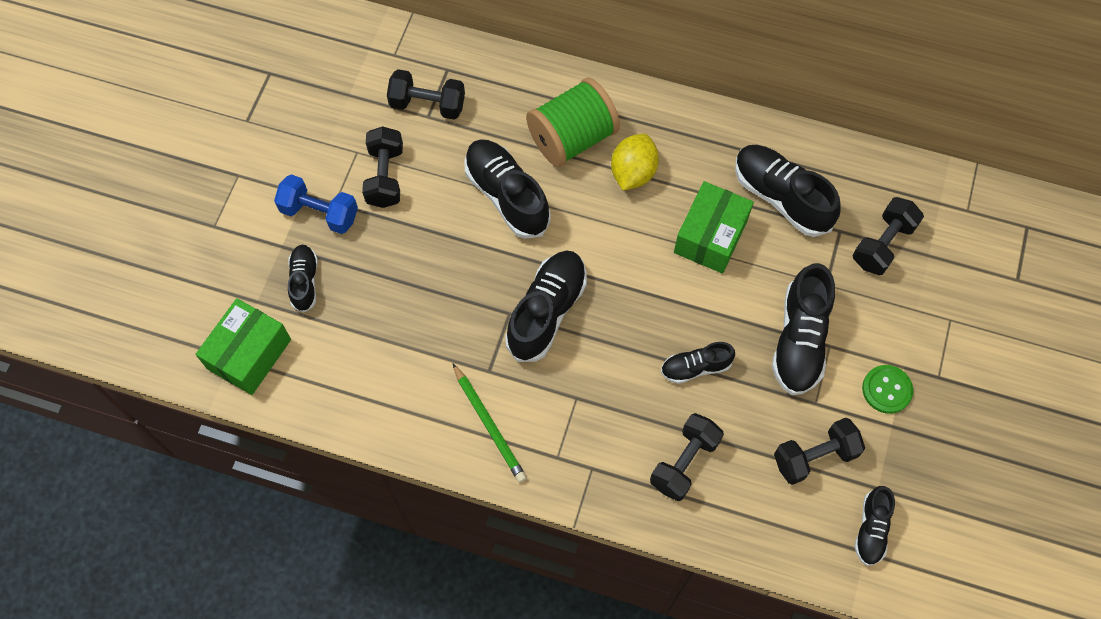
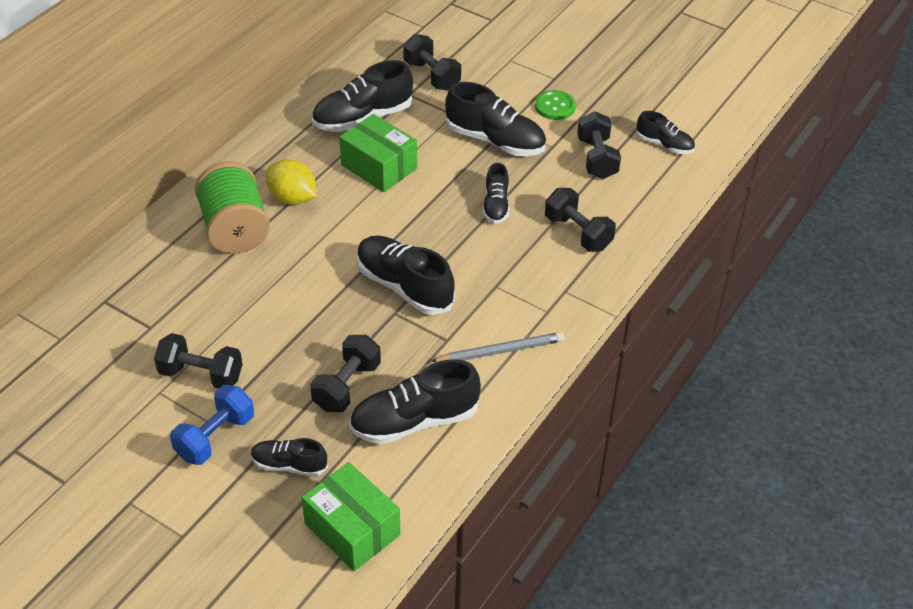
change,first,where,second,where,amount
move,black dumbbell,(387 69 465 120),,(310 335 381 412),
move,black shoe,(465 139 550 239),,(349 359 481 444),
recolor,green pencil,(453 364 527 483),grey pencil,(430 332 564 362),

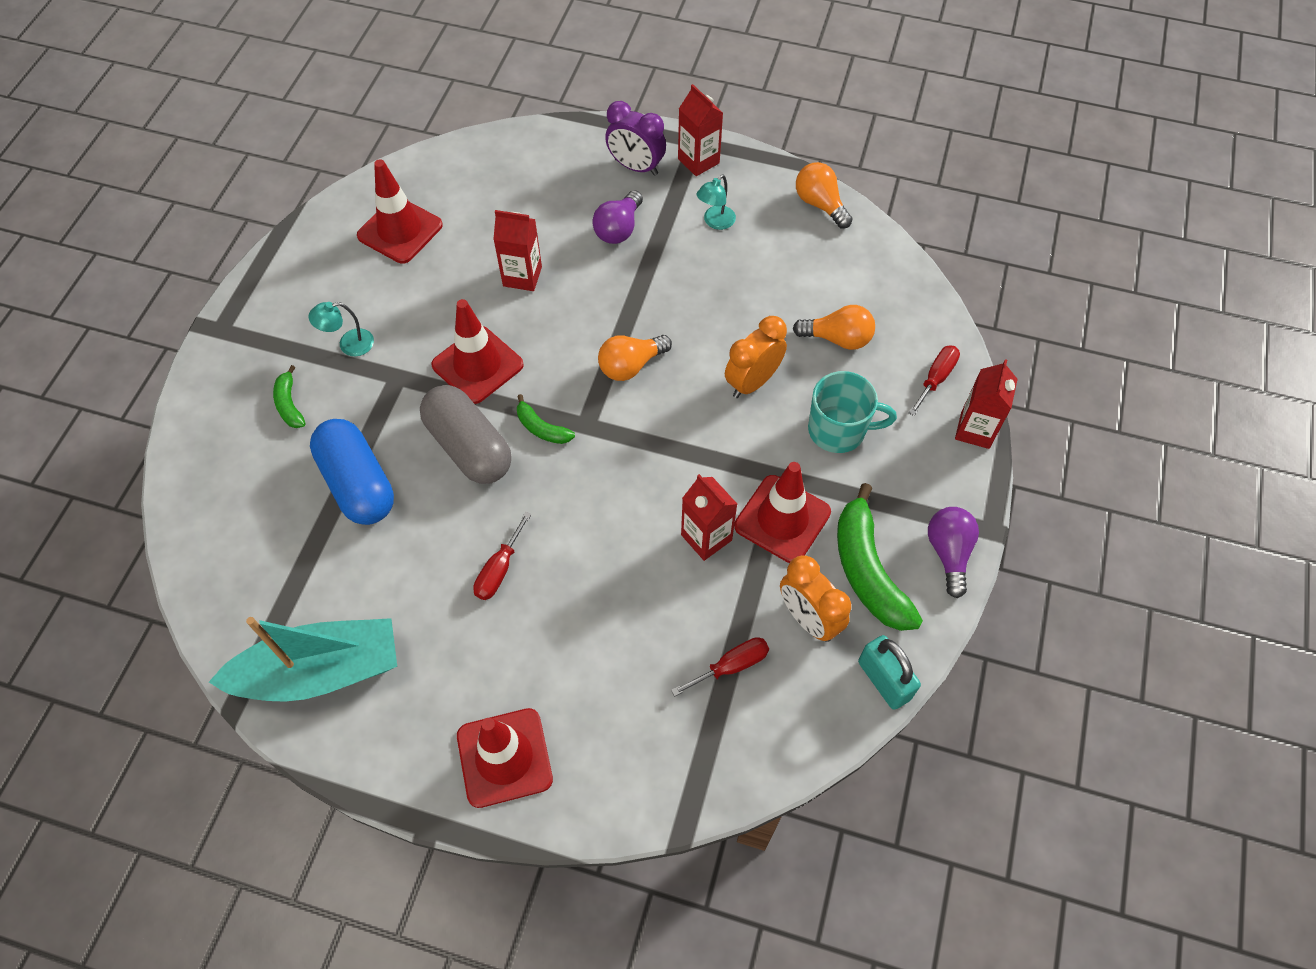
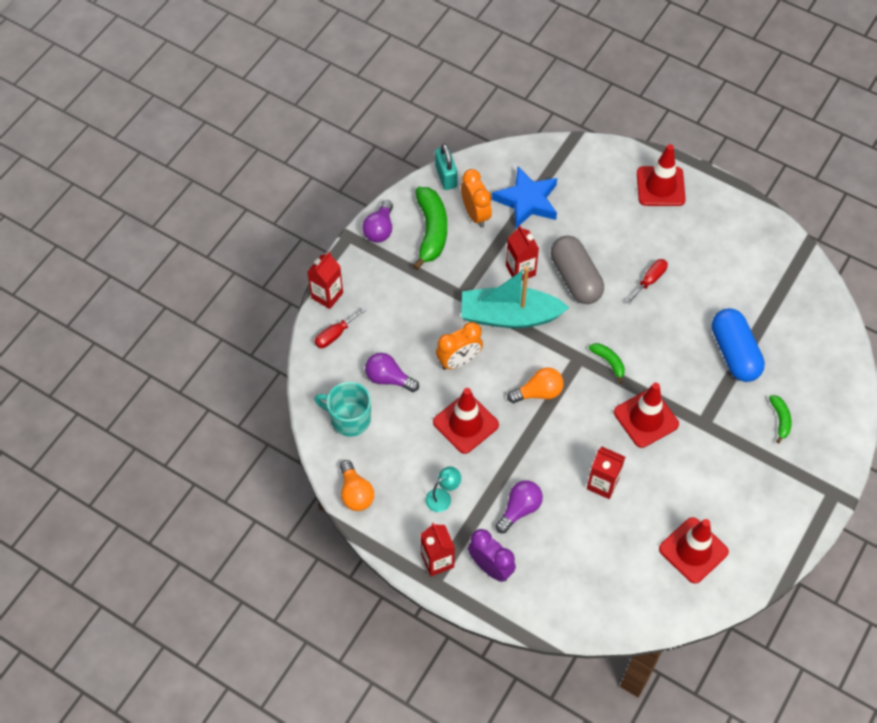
change,first,where,second,where,amount
delete,turquoise lamp,(309 302 374 356),,,
recolor,orange light bulb,(793 305 875 350),purple light bulb,(365 353 419 392),
move,turquoise mug,(808 371 897 453),,(314 382 371 437),
move,grey capsule,(420 385 512 484),,(551 236 604 304),
move,red traffic cone,(734 462 831 563),,(433 388 499 454),
move,turquoise boat,(209 617 397 702),,(461 267 570 328),
replace,red screwdriver,(671 637 769 696),blue star,(492 167 557 228),

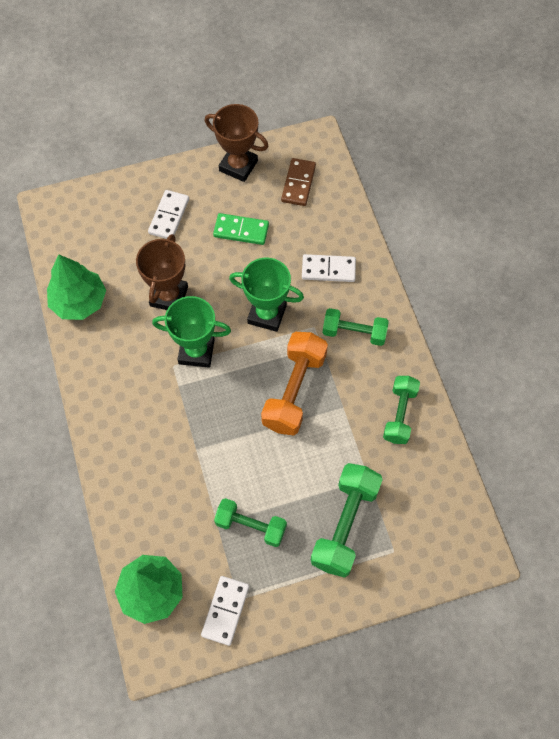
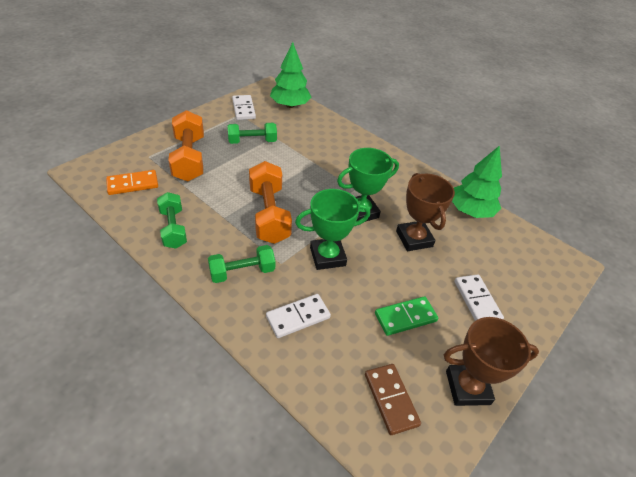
change,first,where,second,where,amount
recolor,green dumbbell,(311 463 383 578),orange dumbbell,(168 110 204 181),
insert,,,orange domino,(106 170 158 195),

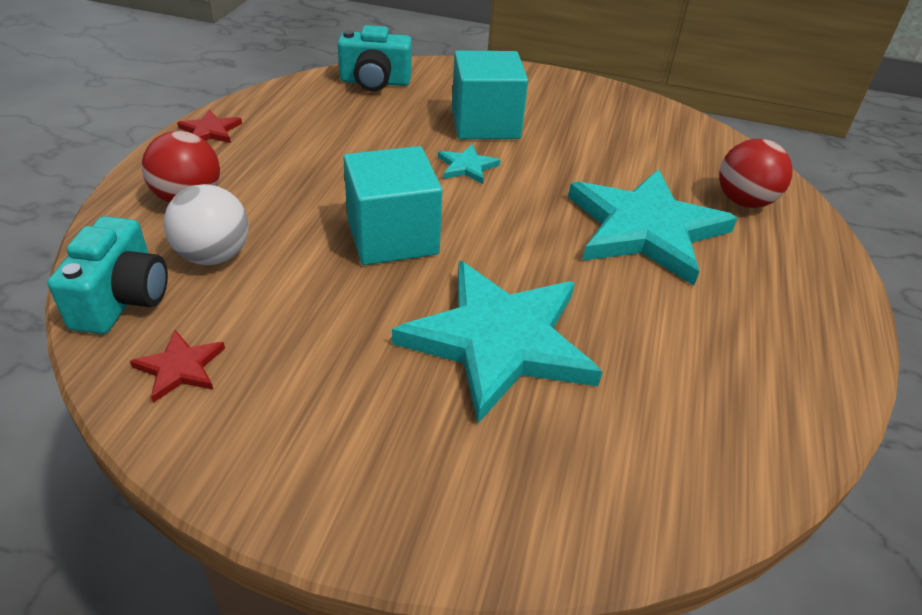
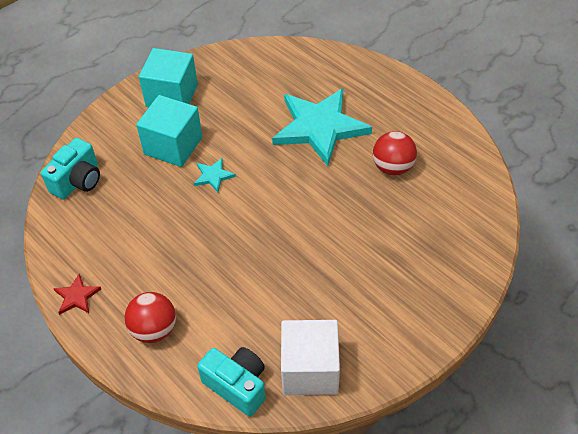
change,first,where,second,where,amount
move,red ball,(719 139 792 208),,(373 131 417 175),
move,turquoise cube,(343 146 442 265),,(139 48 198 107),
delete,white ball,(164 184 249 265),,,
delete,turquoise star,(392 261 603 423),,,
replace,red star,(130 330 225 403),white cube,(281 320 340 395),

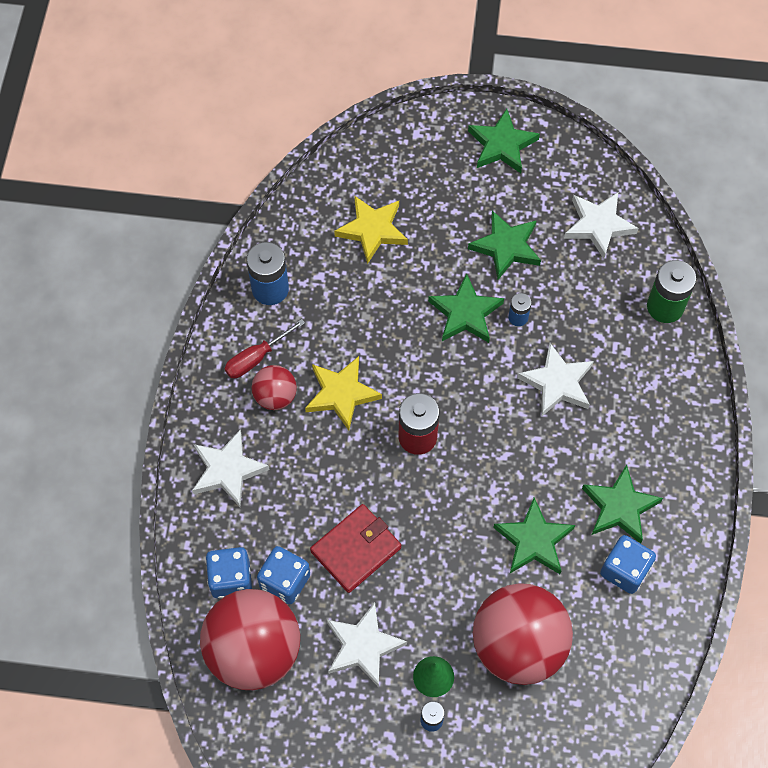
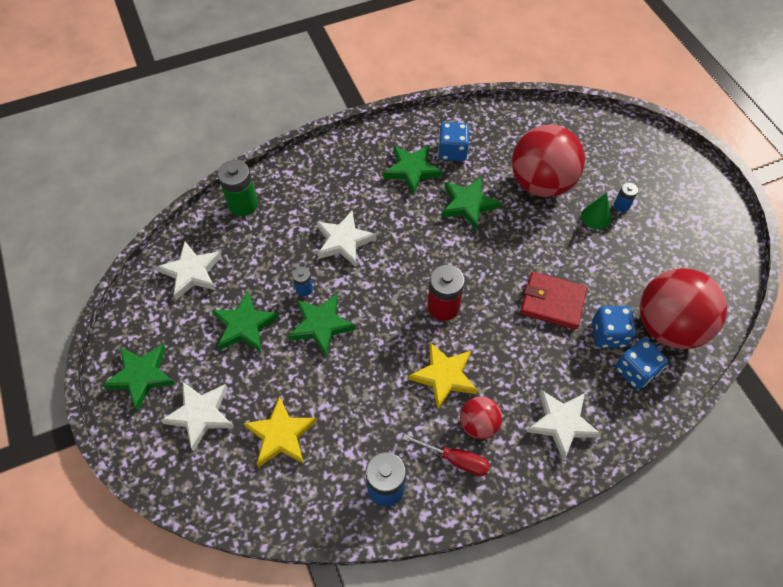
change,first,where,second,where,amount
move,white star,(327 603 407 687),,(160 382 234 451),

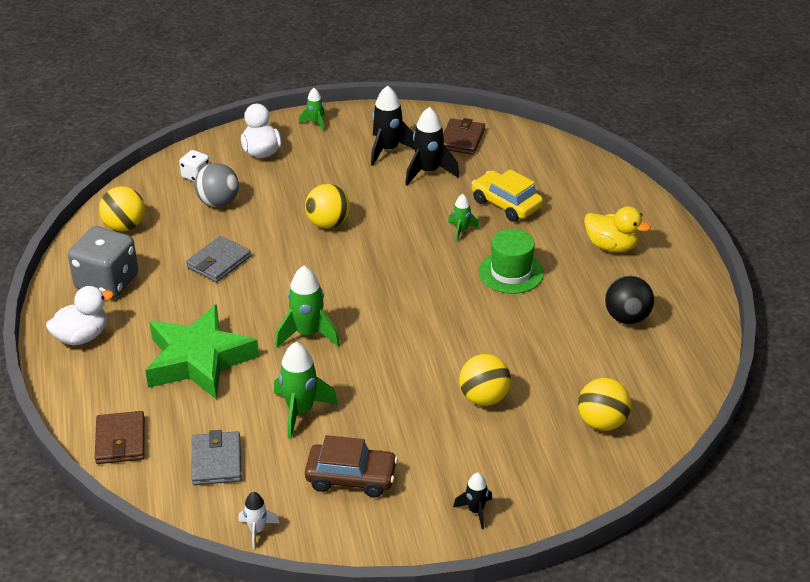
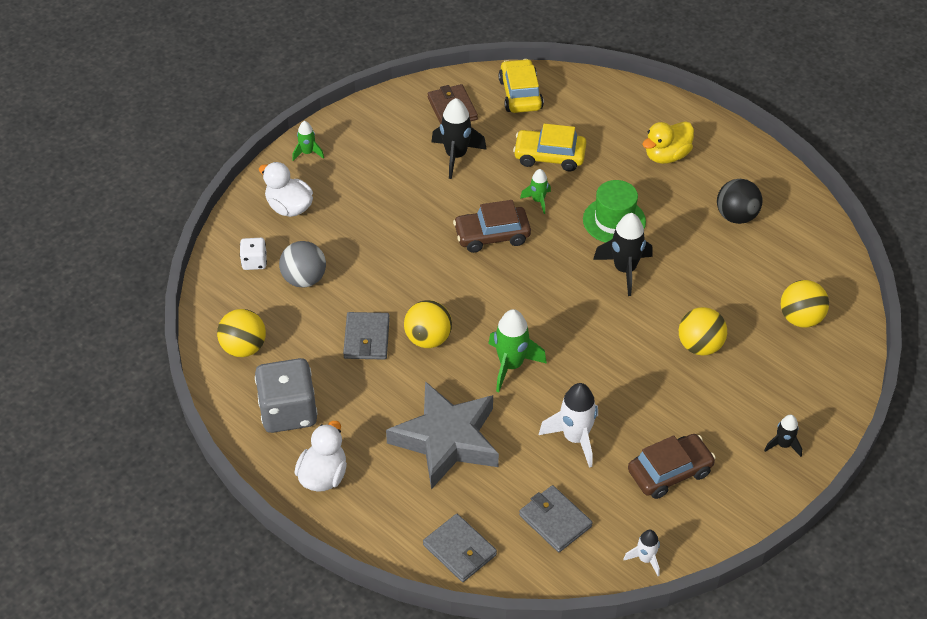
change,first,where,second,where,amount
move,black rocket,(371 85 415 166),,(593 213 653 296),
move,yellow ball,(305 184 350 229),,(404 300 452 348),
rotate,yellow duck,(584 206 651 252),,(642 121 694 164),150 degrees clockwise
recolor,green star,(145 304 259 399),grey star,(386 381 499 489),
recolor,green rocket,(274 342 338 439),white rocket,(539 383 598 468),
recolor,brown wallet,(95 411 145 464),grey wallet,(423 514 497 582),
insert,,,yellow car,(498 59 544 113),
insert,,,brown car,(453 200 531 253),

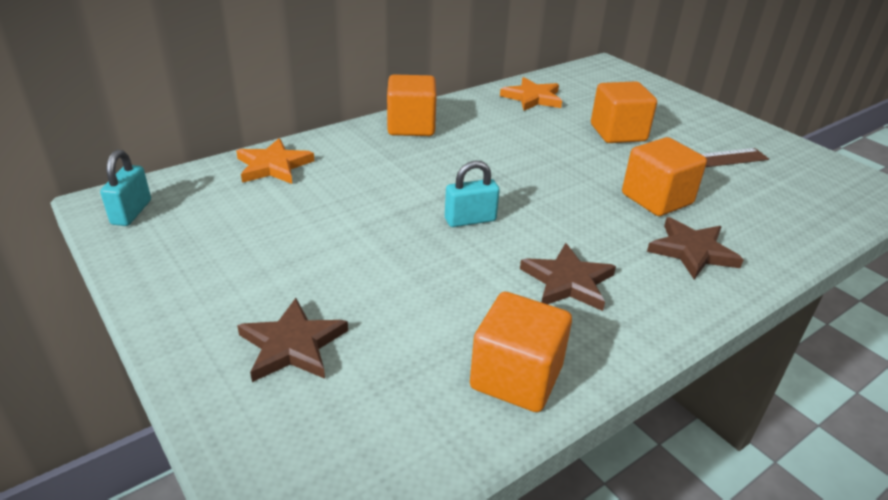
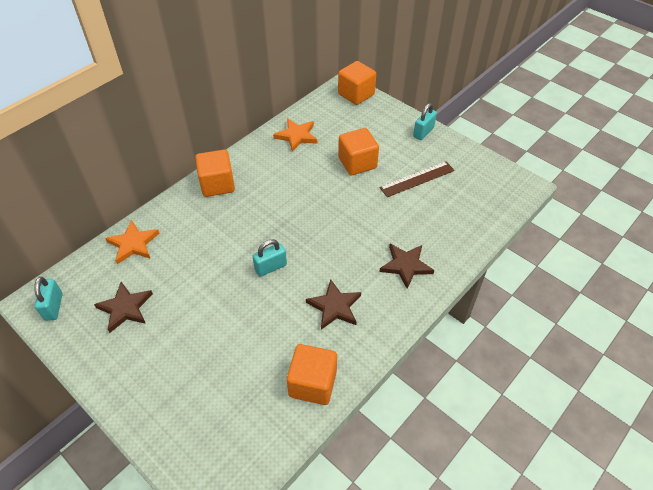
change,first,where,second,where,amount
move,orange cube,(622 137 707 216),,(338 61 376 105),
move,brown star,(237 298 348 382),,(94 282 153 333),
insert,,,turquoise padlock,(413 103 437 140),

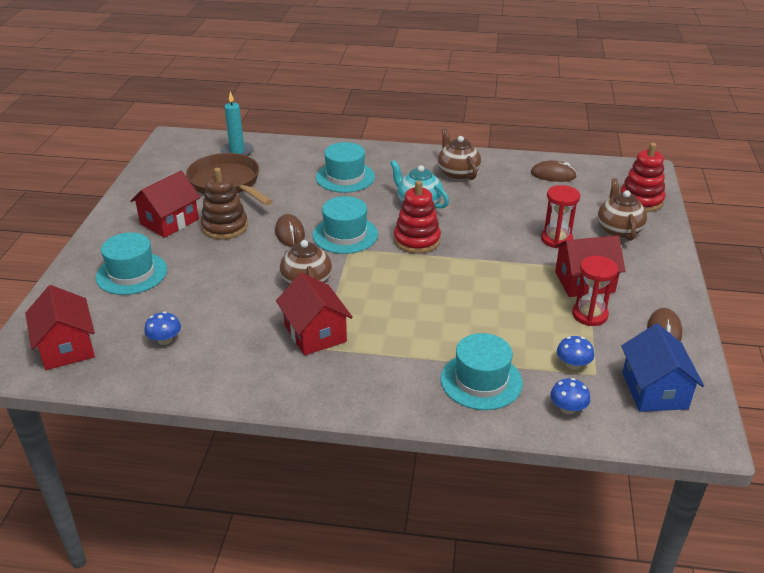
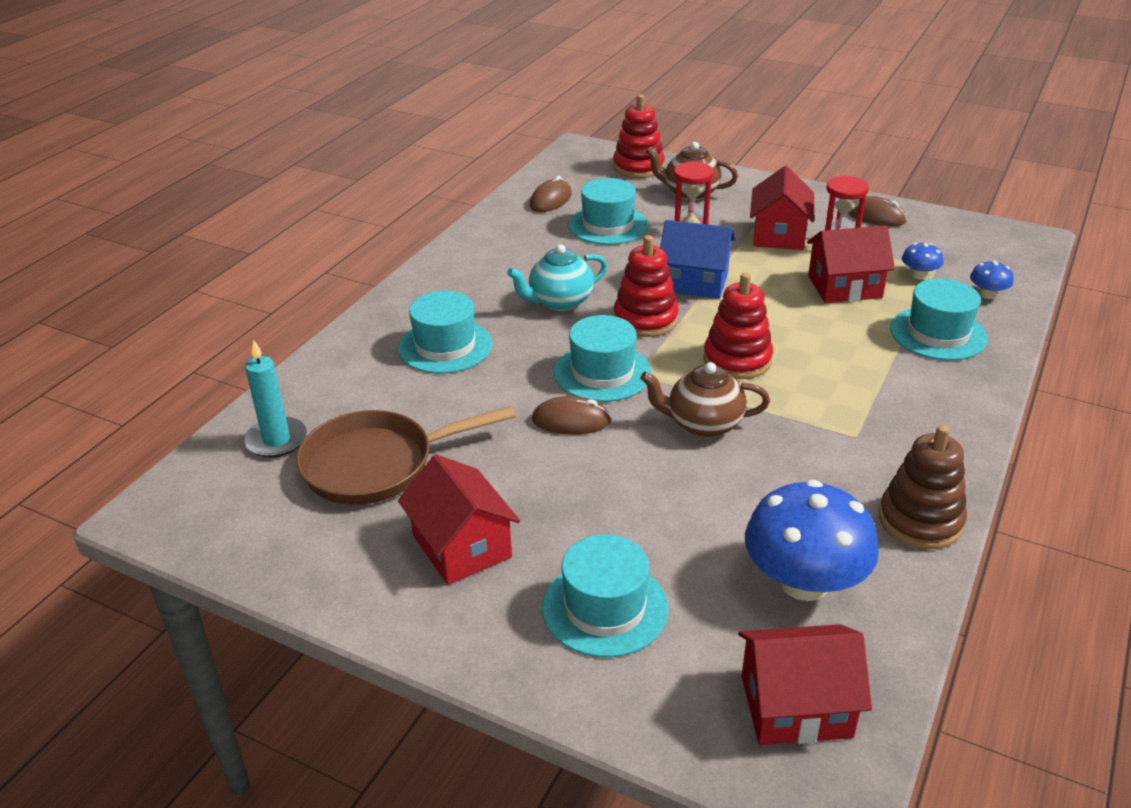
change,first,where,second,where,amount
delete,brown teapot,(438 128 481 180),,,
move,brown stacking toy,(201 168 248 240),,(879 425 967 549),
move,red house,(276 273 353 356),,(807 225 895 303),
resize,blue mushroom,(144 312 181 345),,(745 480 879 601),x2.24
move,blue house,(621 323 704 412),,(660 220 735 299),
insert,,,turquoise hat,(568 178 648 245),
insert,,,red stacking toy,(703 273 773 379),

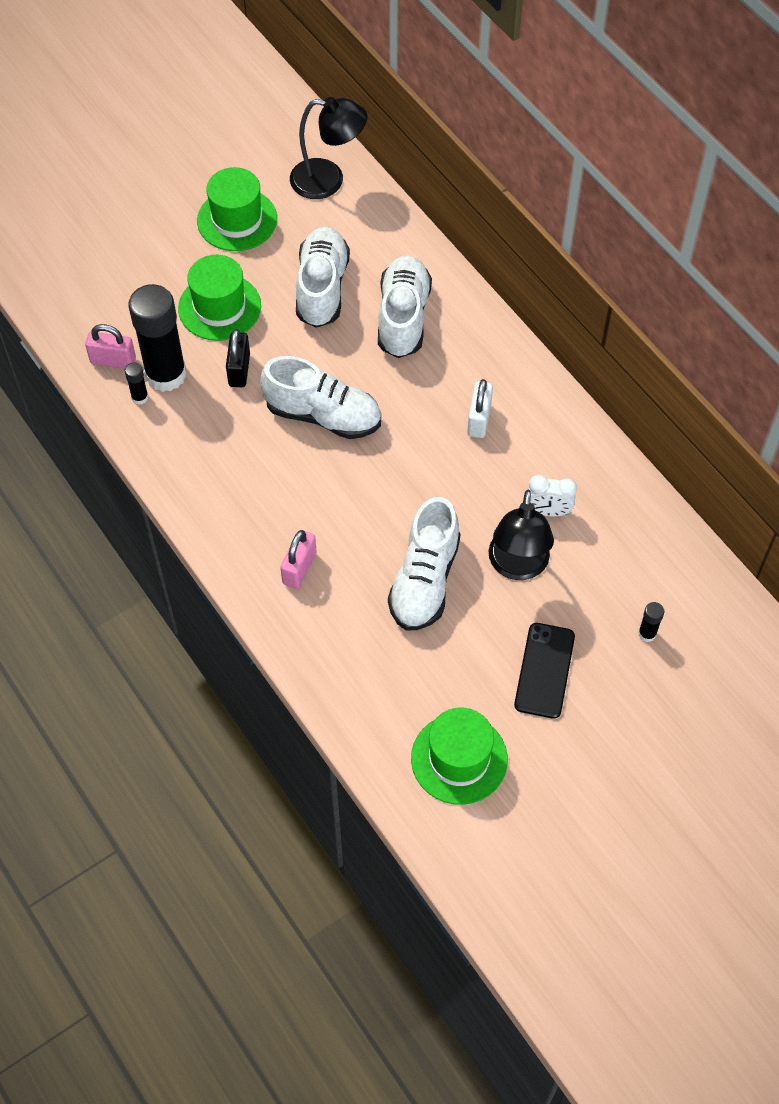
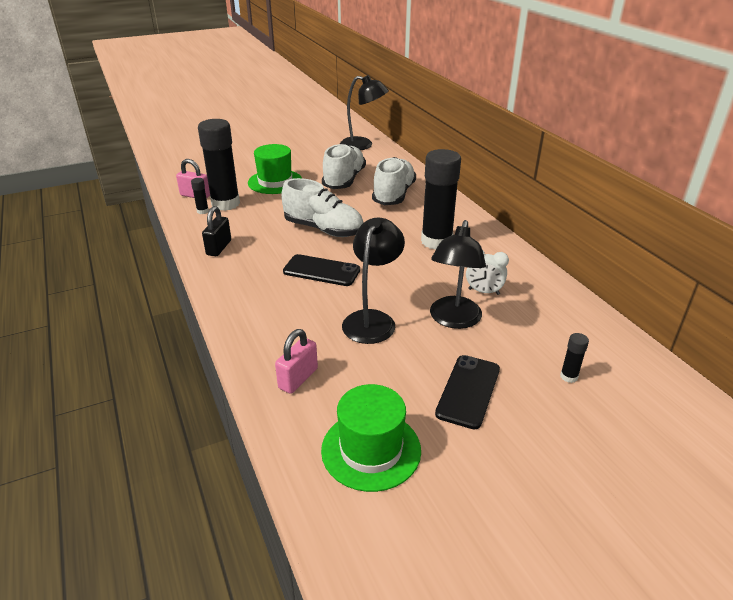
change,first,where,second,where,amount
delete,green hat,(197 167 277 251),,,
move,black padlock,(226 329 250 387),,(202 206 231 256),
replace,white padlock,(467 379 493 438),black glue stick,(421 149 461 250),
replace,white shoe,(388 497 460 631),black lamp,(342 218 405 344),
move,pink padlock,(280 530 317 589),,(275 329 318 394),
insert,,,black phone,(283 254 360 286),

